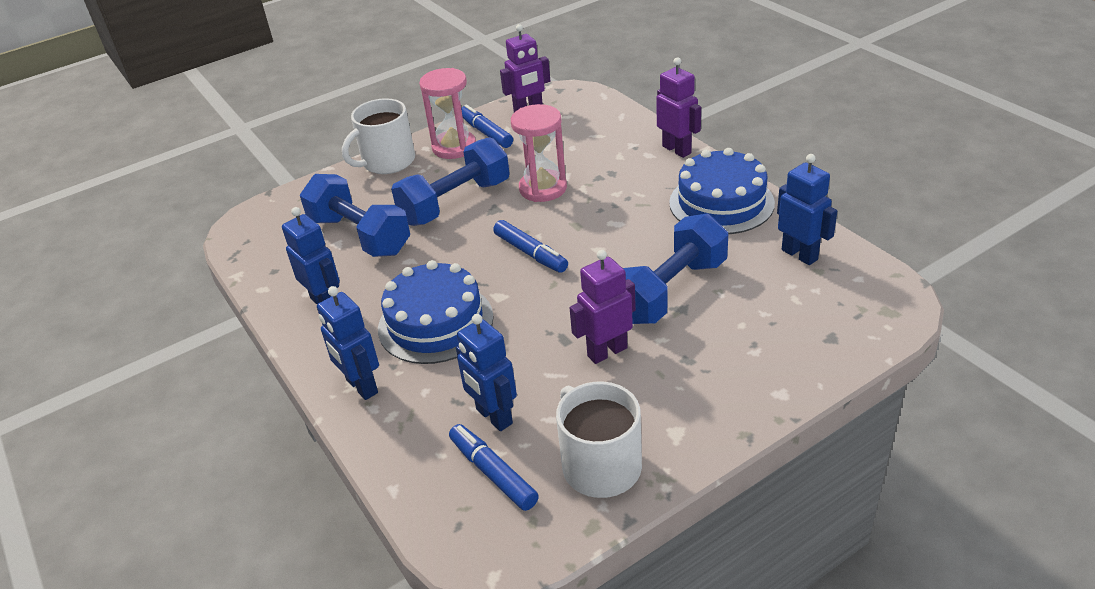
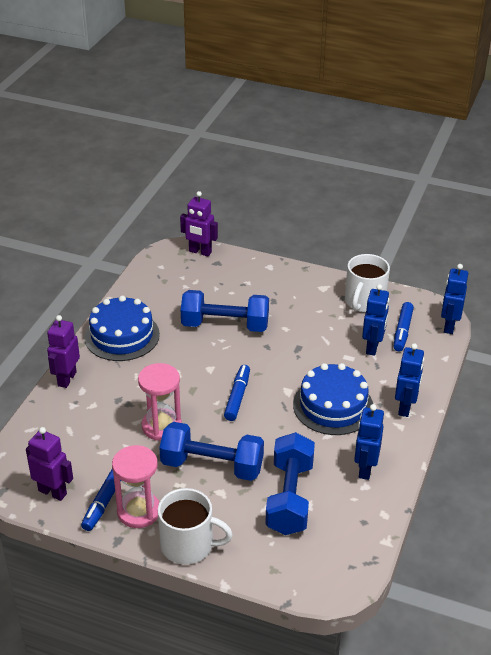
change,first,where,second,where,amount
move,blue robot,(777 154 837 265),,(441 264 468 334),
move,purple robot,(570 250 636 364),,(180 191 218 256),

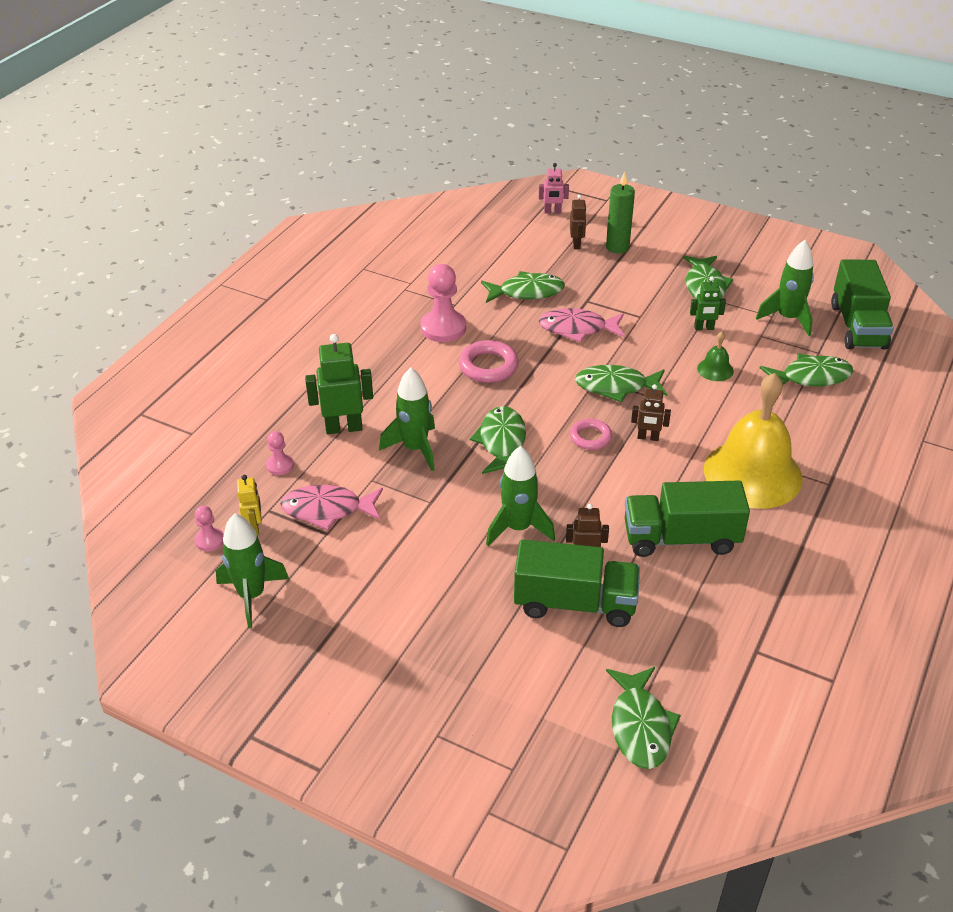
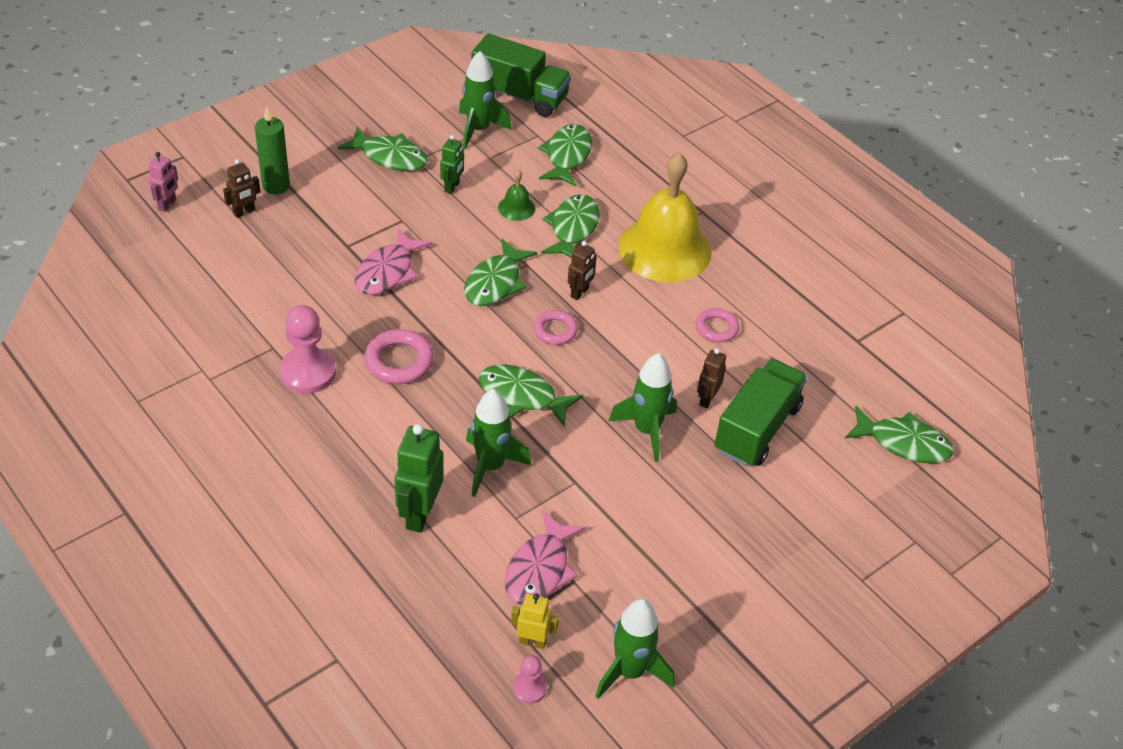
change,first,where,second,where,amount
rotate,brown robot,(570 195 587 249),,(223 159 261 218),120 degrees clockwise
move,green fish,(481 271 565 303),,(541 194 600 258),
delete,pink pawn,(266 431 294 475),,,
replace,green truck,(625 481 750 557),pink ring,(696 308 739 342),

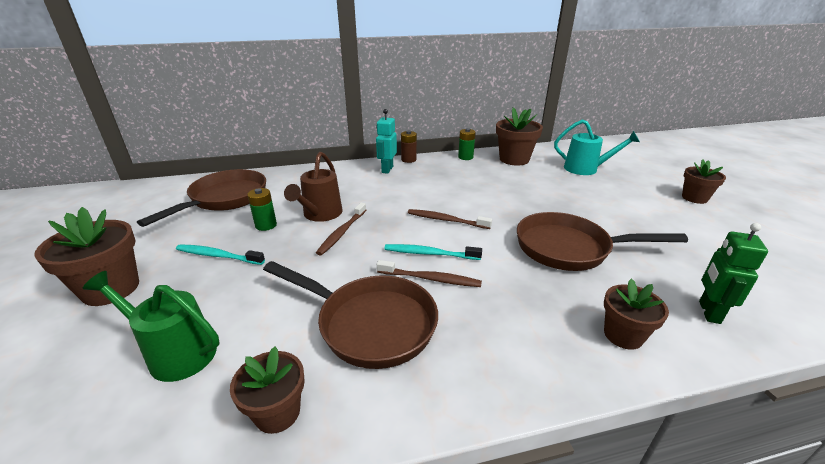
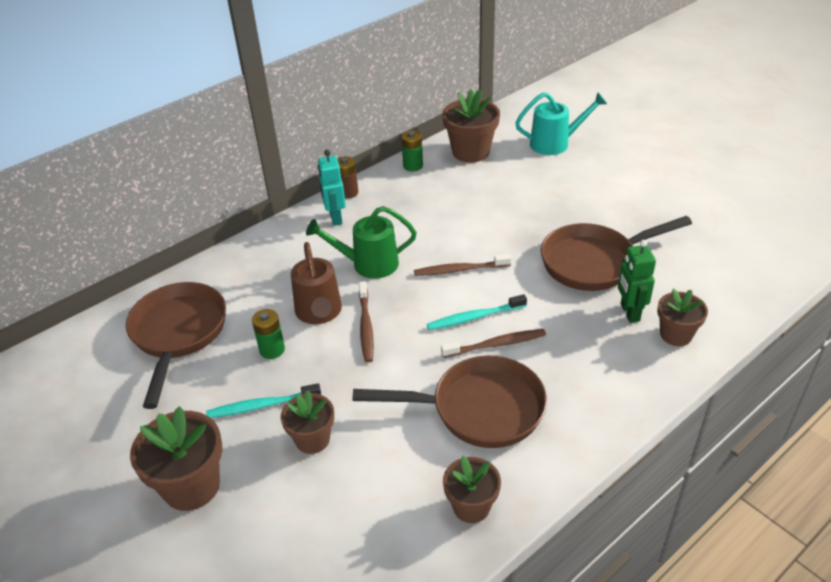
change,first,where,second,where,amount
move,brown flower pot,(682 159 726 204),,(281 390 334 454),
move,green robot,(699 223 768 324),,(618 240 656 323),
move,green watering can,(83 271 219 382),,(306 206 417 279),

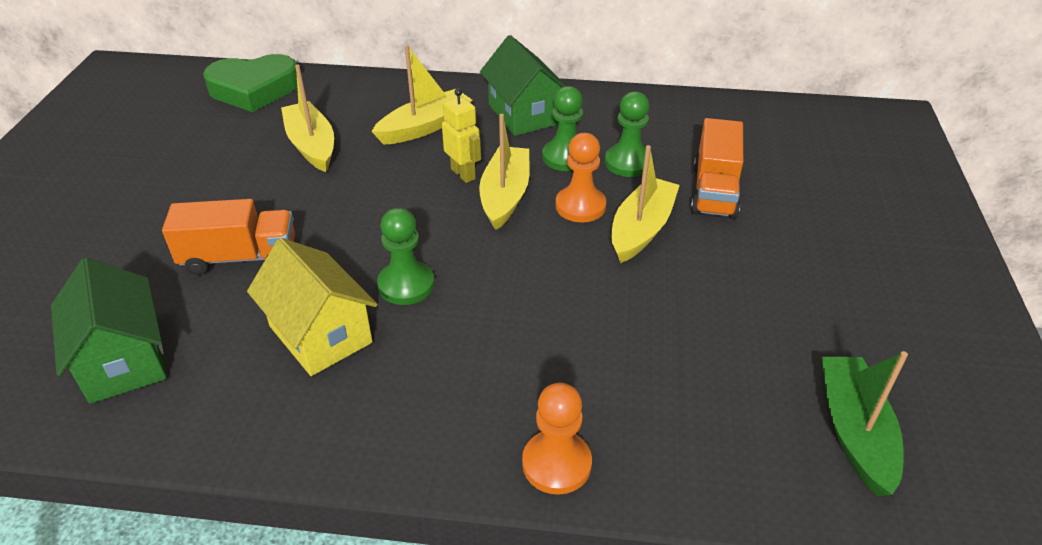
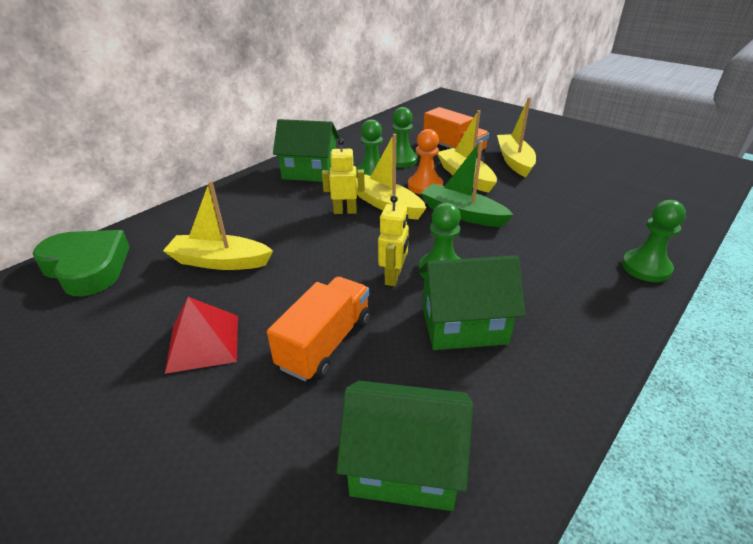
change,first,where,second,where,amount
move,yellow boat,(371 45 472 145),,(497 97 536 177),
rotate,green heart,(203 54 297 112),,(32 230 130 296),75 degrees counterclockwise
recolor,yellow house,(247 238 377 376),green house,(419 255 525 350),
move,green boat,(822 351 908 496),,(421 140 514 227),
recolor,orange pawn,(522 383 592 495),green pawn,(622 200 686 282),
insert,,,yellow robot,(378 195 409 286),
insert,,,red pyramid,(165 297 238 374),

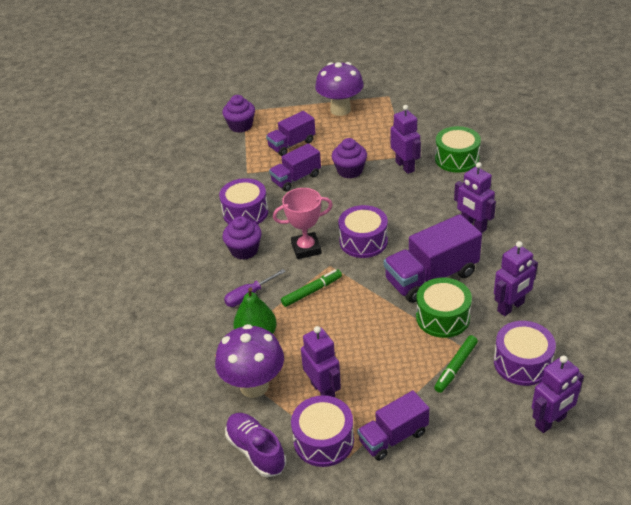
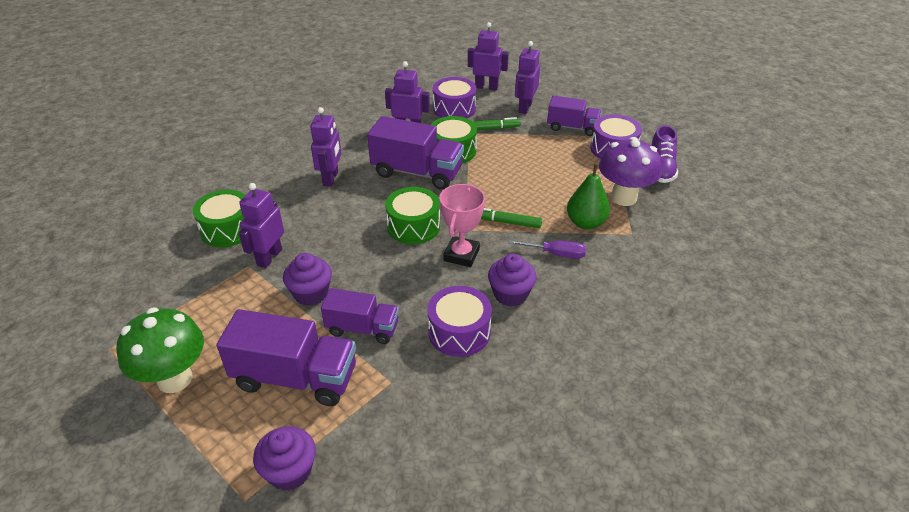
change,first,where,second,where,amount
recolor,purple mushroom,(315 62 364 116),green mushroom,(116 308 204 393),
resize,purple truck,(266 111 316 156),,(216 309 356 406),x1.59
rotate,pink trophy,(273 188 333 259),,(439 184 485 267),75 degrees clockwise
recolor,purple drum,(338 205 388 258),green drum,(385 187 440 244),
move,purple robot,(301 326 341 397),,(515 41 540 114),

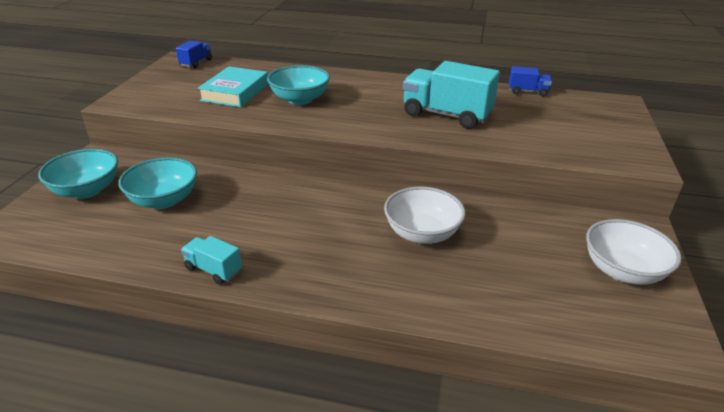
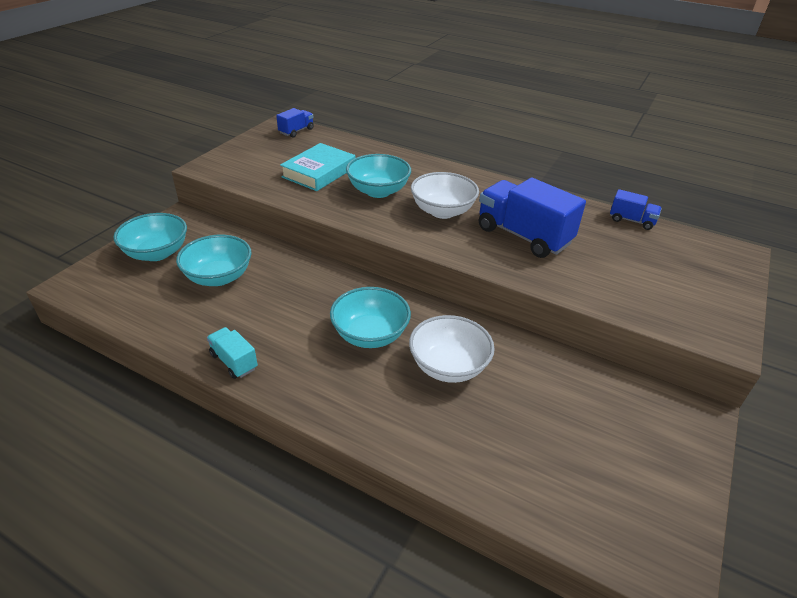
change,first,where,second,where,amount
recolor,turquoise truck,(403 61 500 129),blue truck,(479 177 586 258),
move,white bowl,(586 219 682 285),,(411 172 479 219),
insert,,,turquoise bowl,(330 287 411 348),

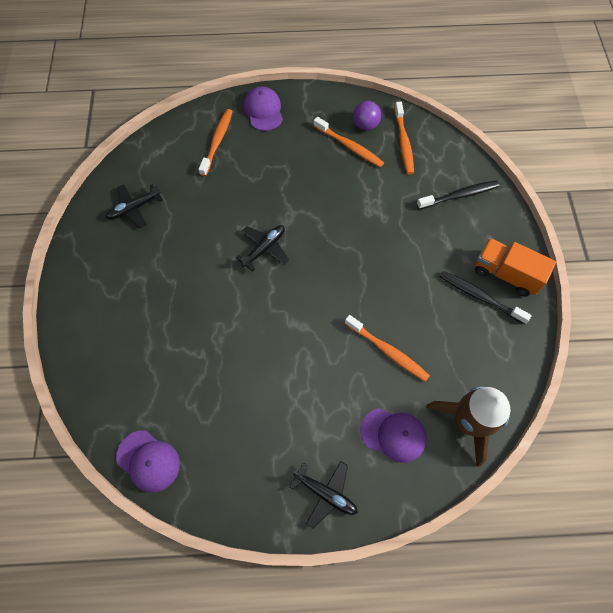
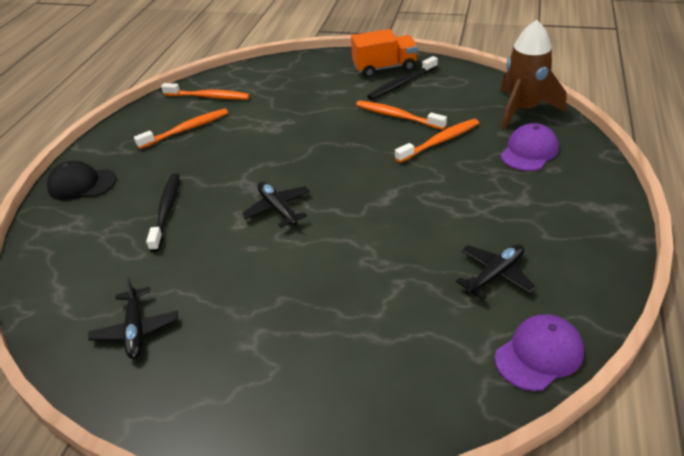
change,first,where,second,where,amount
recolor,purple cap,(244 86 283 131),black cap,(47 161 116 201),
delete,purple ball,(353 101 381 131),,,
move,orange toothbrush,(198 109 233 176),,(356 100 447 130),
move,black toothbrush,(417 181 500 209),,(146 173 180 252),
rotate,orange truck,(475 238 556 297),,(351 29 418 78),150 degrees counterclockwise
move,black plane,(289 461 358 529),,(456 244 536 300),

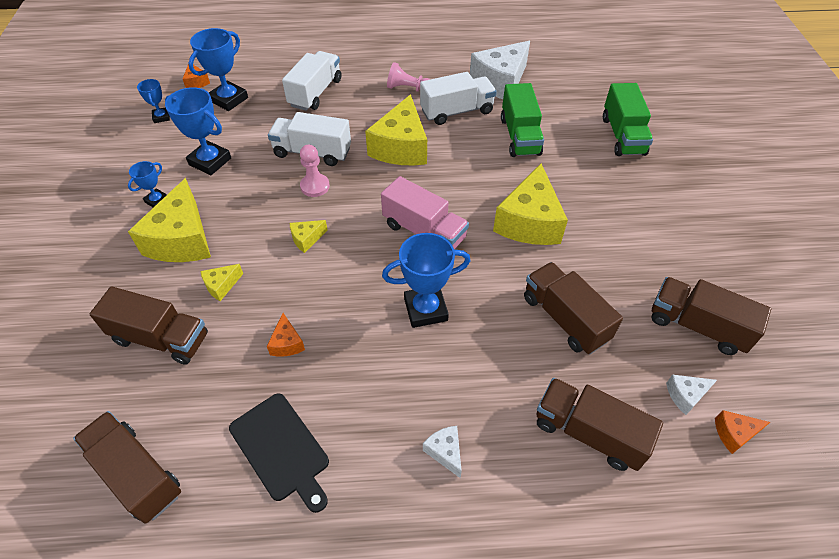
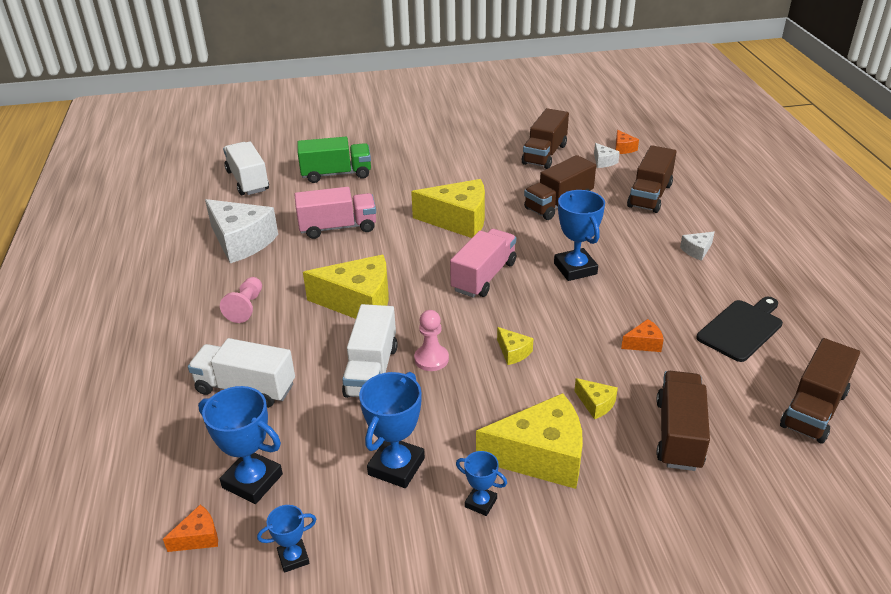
change,first,where,second,where,amount
move,white truck,(420 72 497 125),,(223 142 269 195),
recolor,green truck,(501 83 544 157),pink truck,(294 187 376 239),

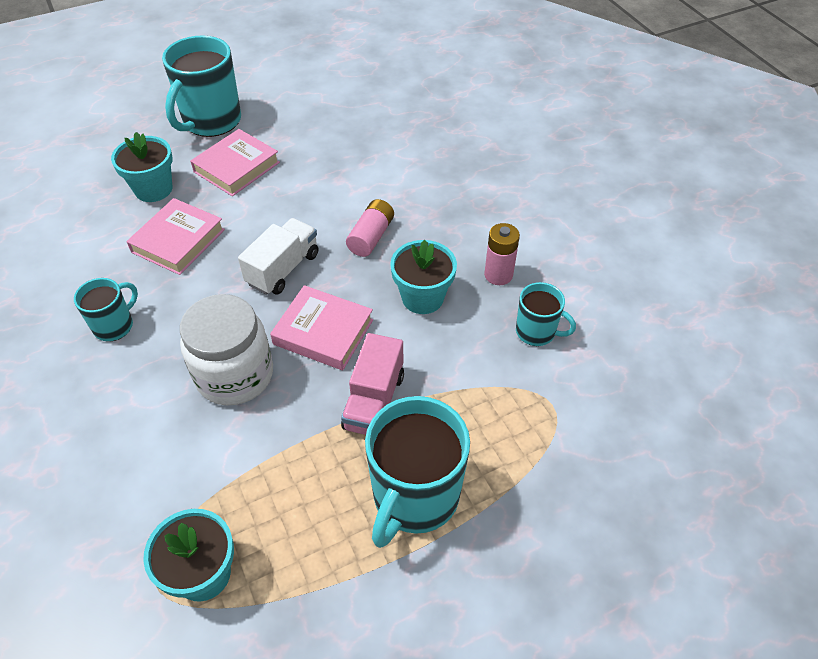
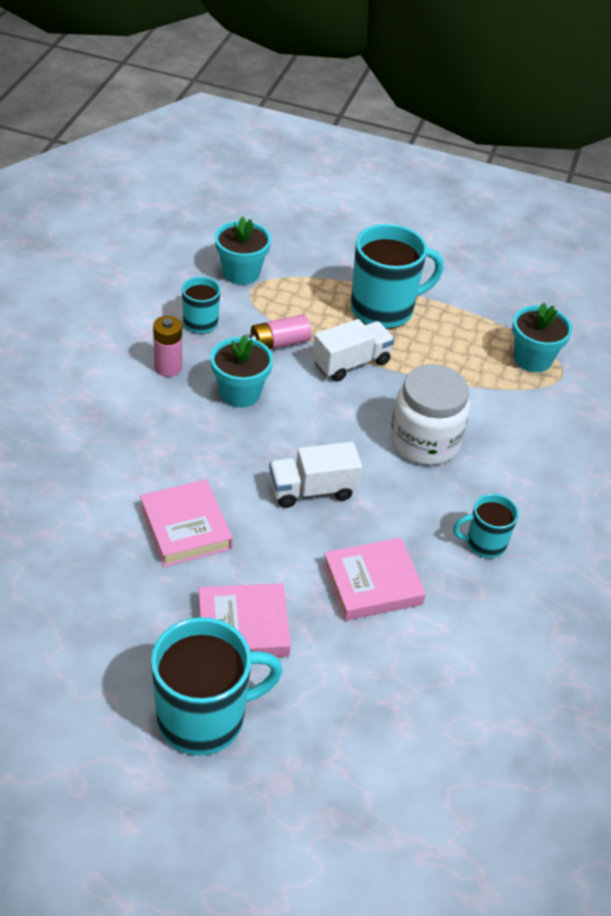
change,first,where,second,where,amount
move,turquoise flower pot,(111 132 172 202),,(215 216 271 285),
move,pink battery,(346 199 394 257),,(250 314 312 349),
move,pink book,(270 285 373 370),,(140 479 233 567),
recolor,pink truck,(341 333 404 435),white truck,(312 319 395 381),

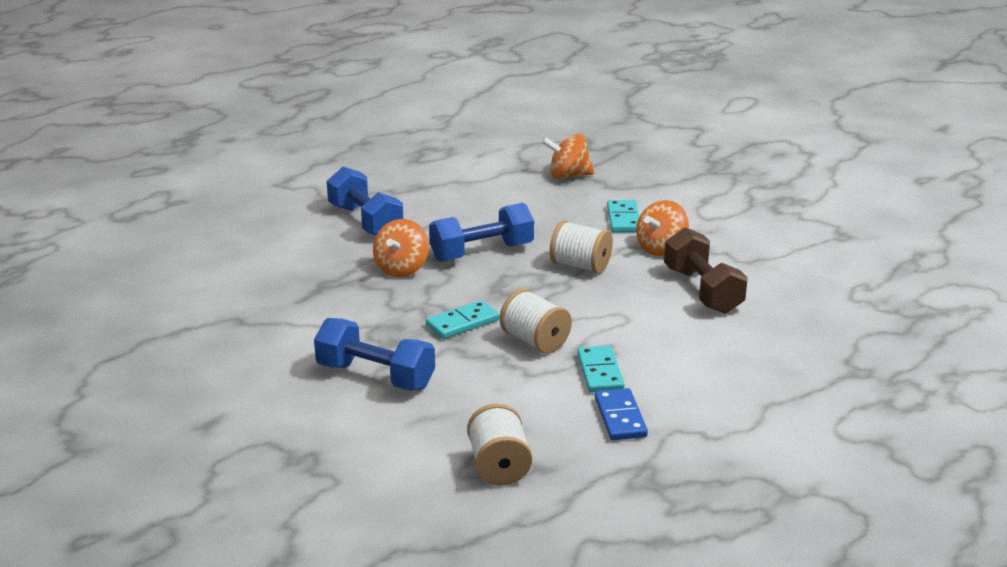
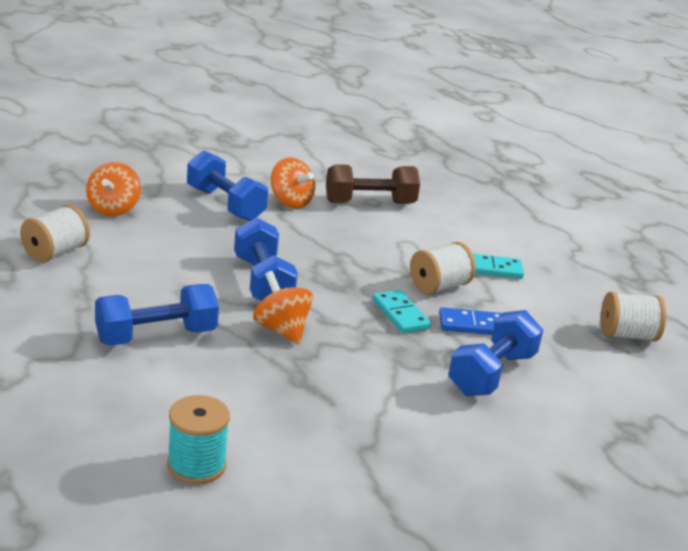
change,first,where,second,where,amount
replace,turquoise domino,(607 200 639 232),blue dumbbell,(187 150 268 221),
rotate,orange spinning top,(373 219 429 277),,(253 271 313 344),150 degrees counterclockwise
move,white spool,(550 220 613 274),,(20 204 90 263),
move,blue domino,(595 388 648 440),,(439 307 502 335),
insert,,,turquoise spool,(167 395 230 484),

